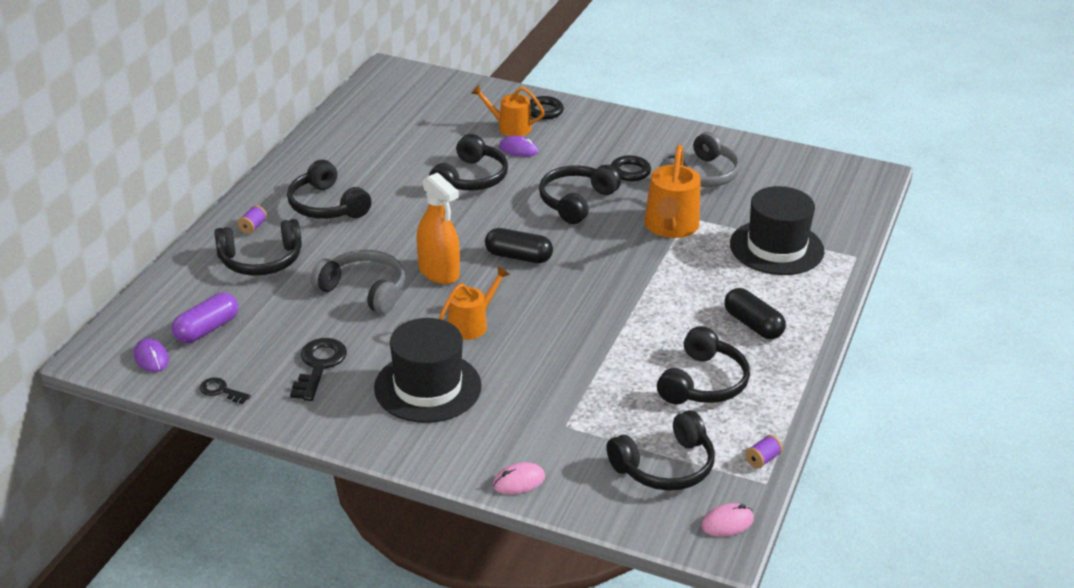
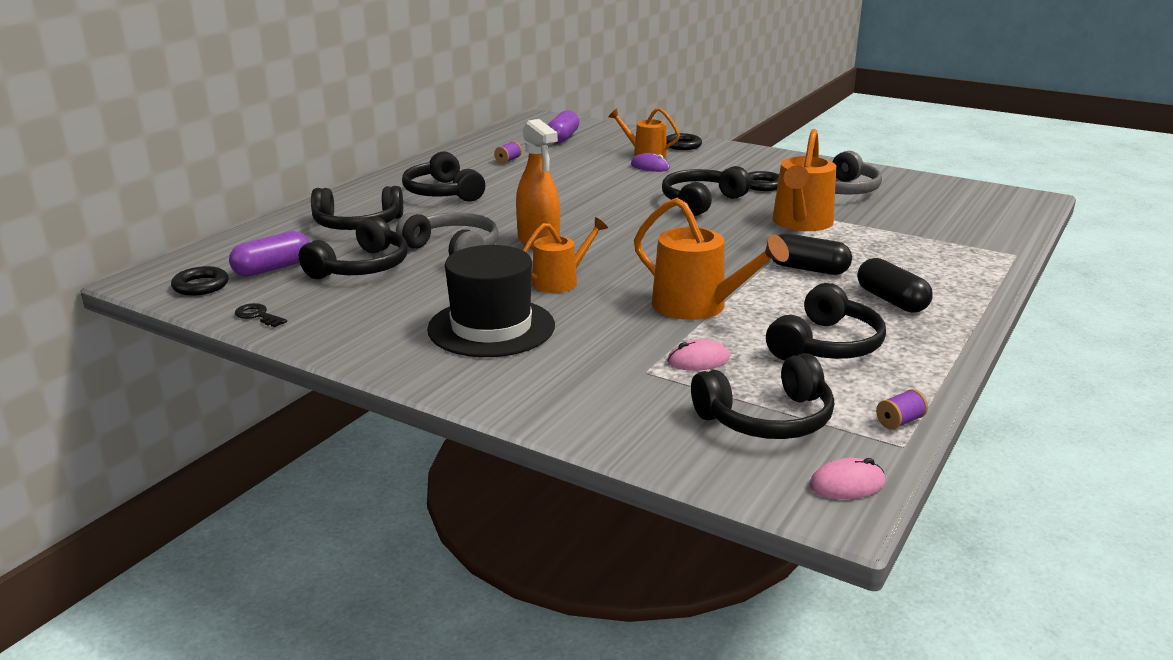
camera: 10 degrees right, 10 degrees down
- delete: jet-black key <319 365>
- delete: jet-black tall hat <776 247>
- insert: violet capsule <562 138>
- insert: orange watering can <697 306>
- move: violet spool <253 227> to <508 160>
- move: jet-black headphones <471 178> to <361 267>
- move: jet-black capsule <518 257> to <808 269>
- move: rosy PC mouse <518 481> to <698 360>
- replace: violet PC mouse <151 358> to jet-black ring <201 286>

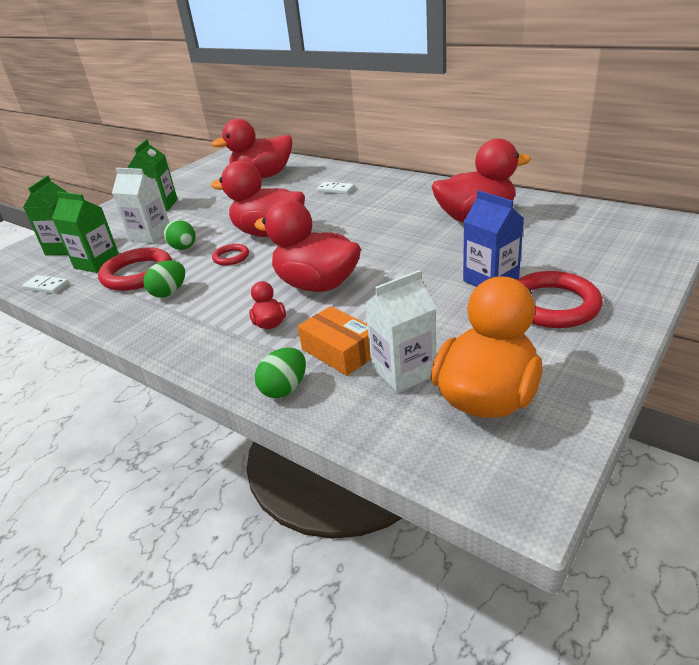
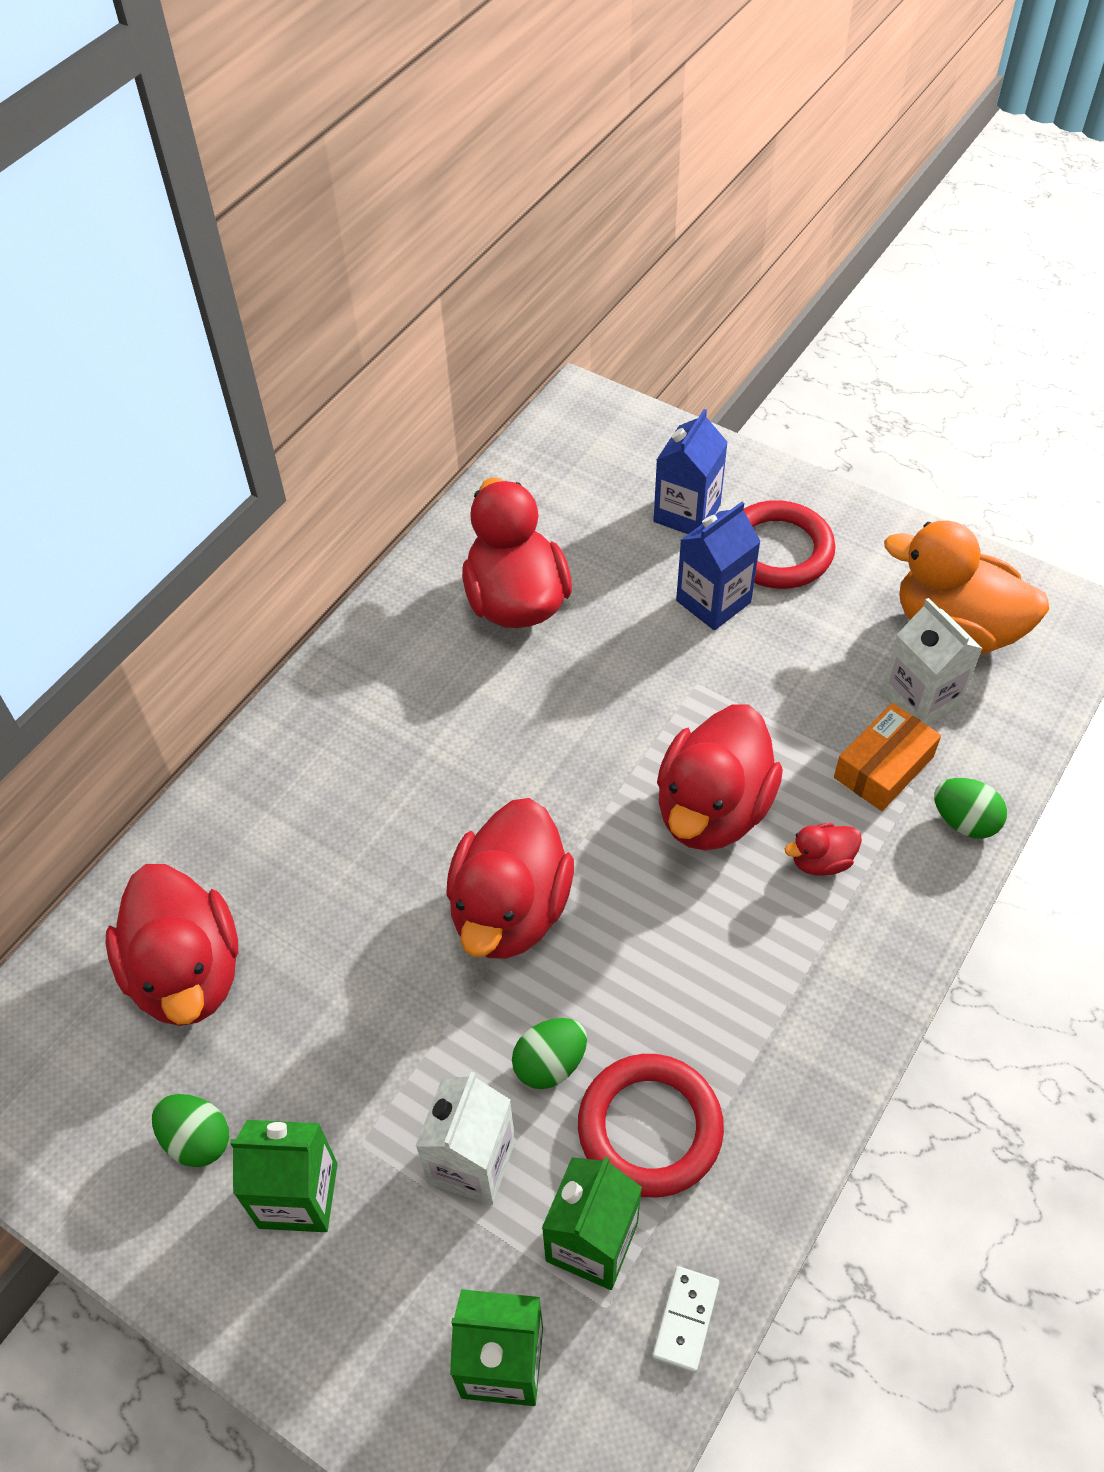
camera: 95 degrees left, 20 degrees up
- delete: red ring <231 257>
- delete: snow-white domino tile <335 190>
- insert: blue milk carton <687 513>
- move: green toy egg <169 292> to <197 1139>

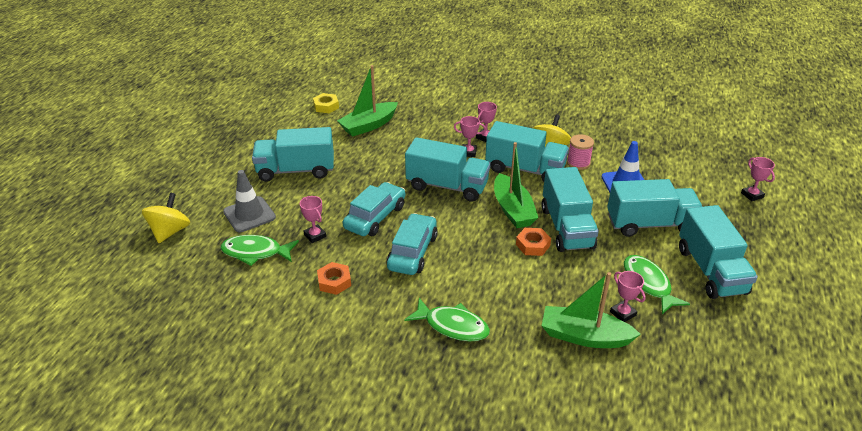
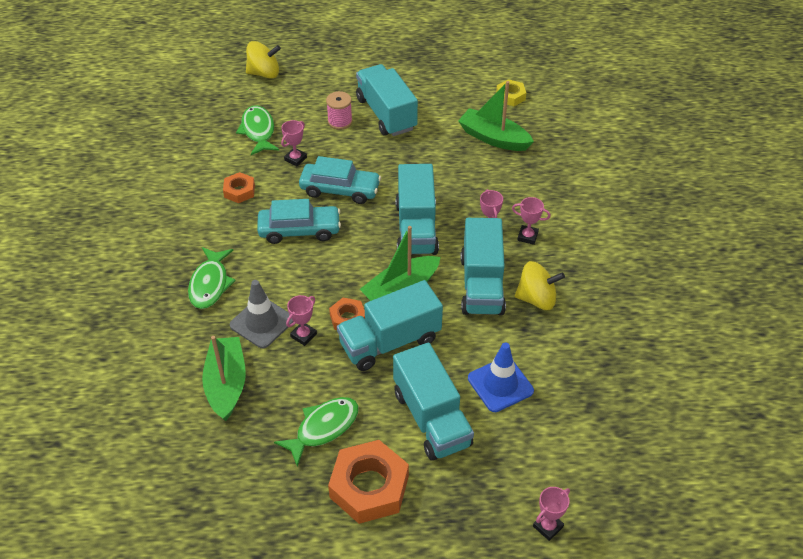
camera: 70 degrees right, 10 degrees up
- move: ash-grey traffic cone <249 214> to <262 322>
- move: rosy spool <578 163> to <340 121>
- move: rosy prize cup <623 313> to <303 335>
- replace: teal lorry <710 271> to orange nut <369 487>

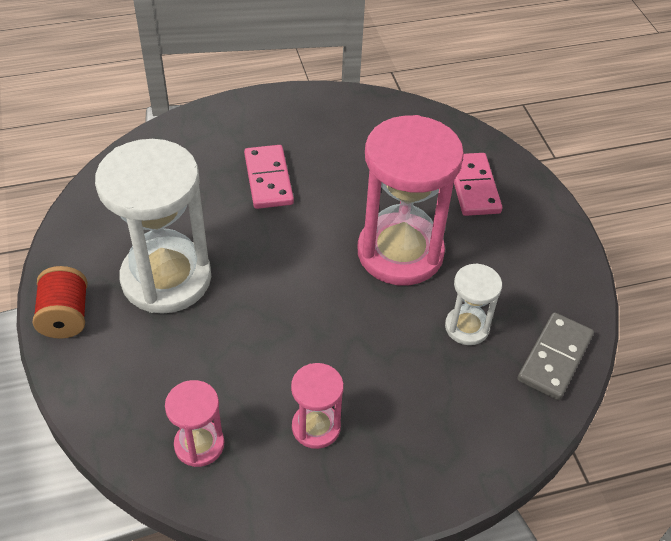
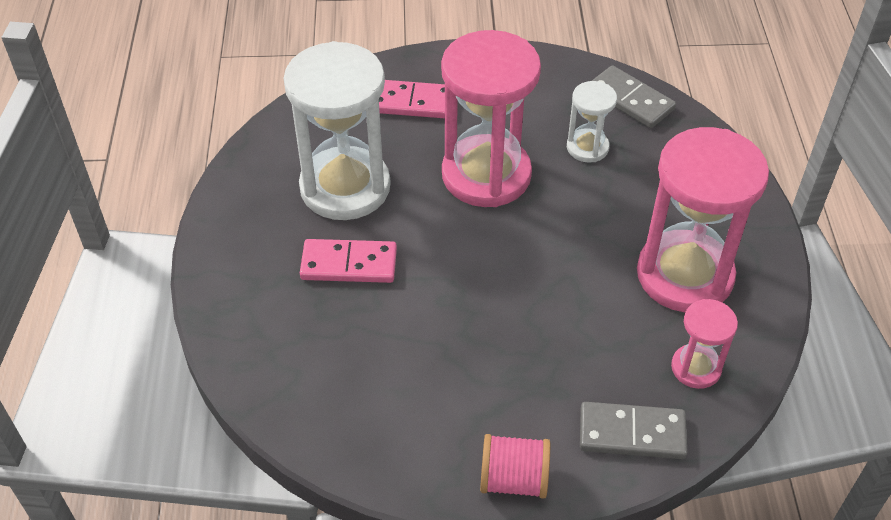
camera: 75 degrees left, 0 degrees up
- insert: ash-grey domino tile <632 433>
- move: snow-white sand timer <166 278> to <345 187>
- recolor: red spool <65 316> to rosy spool <513 479>
- resize: rosy sand timer <316 427> = <684 275> x2.06

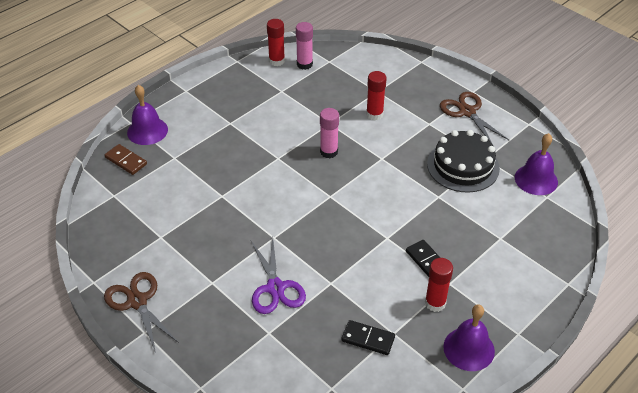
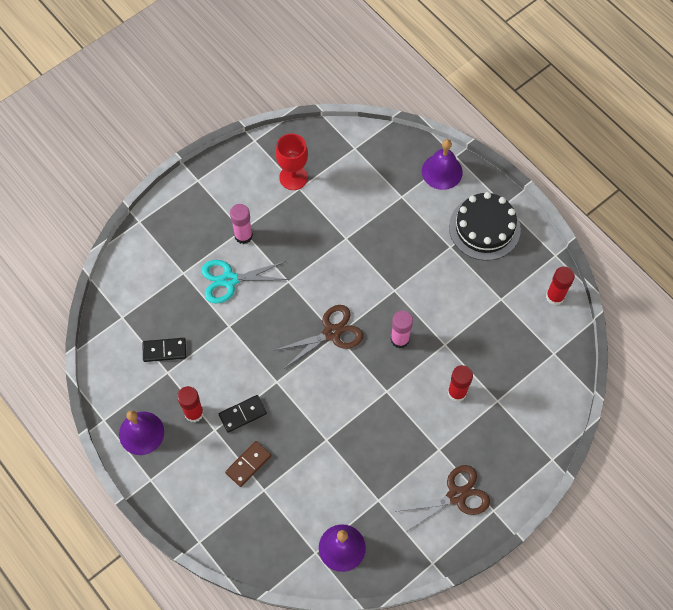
camera: 95 degrees right, 20 degrees up
- insert: red goblet <293 177>
- move: brown pair of scissors <137 301> to <332 333>
- move: brown domino tile <126 161> to <248 464>
- move: rosy stick of glue <304 64> to <243 236>
- move: jet-black gateau <463 166> to <484 228>
- recolor: violet pair of scissors <275 288> to teal pair of scissors <229 280>
- rotate: jet-black domino tile <368 339> = <164 350> 60 degrees clockwise

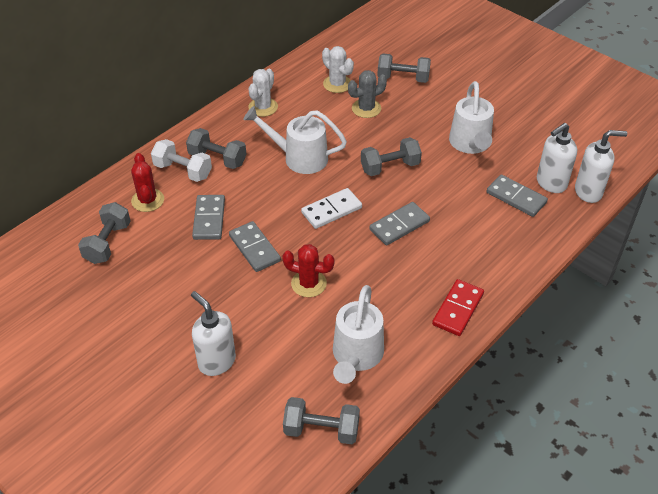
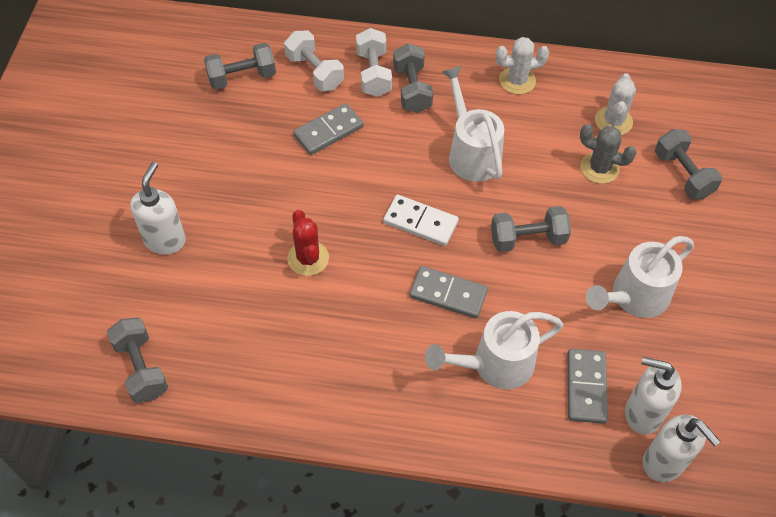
camera: 55 degrees right, 10 degrees up
- delete: ash-grey domino tile <254 248>
- delete: red domino tile <457 309>
- move: snow-white watering can <356 356> to <494 364>
- replace: red cactus <147 200> to snow-white dumbbell <314 72>
- rotate: ash-grey dumbbell <390 167> = <527 239> 45 degrees counterclockwise

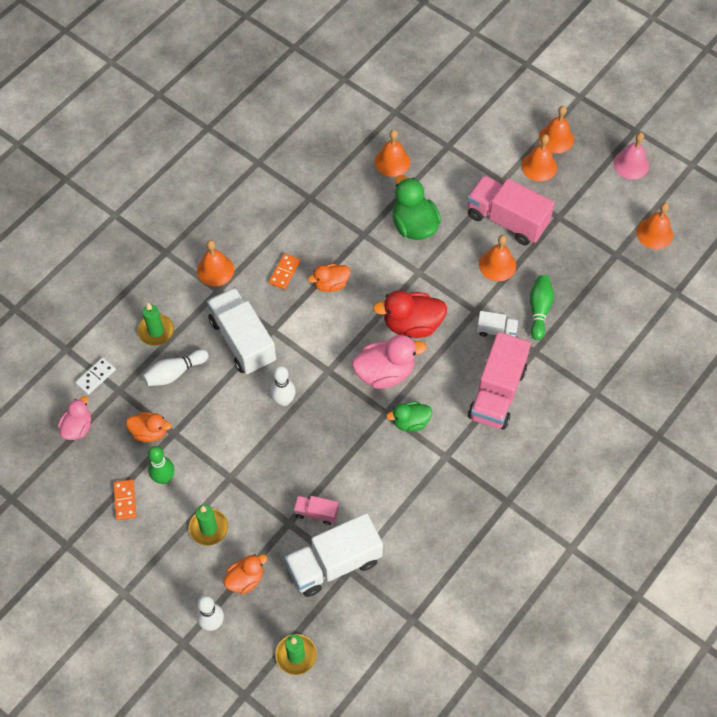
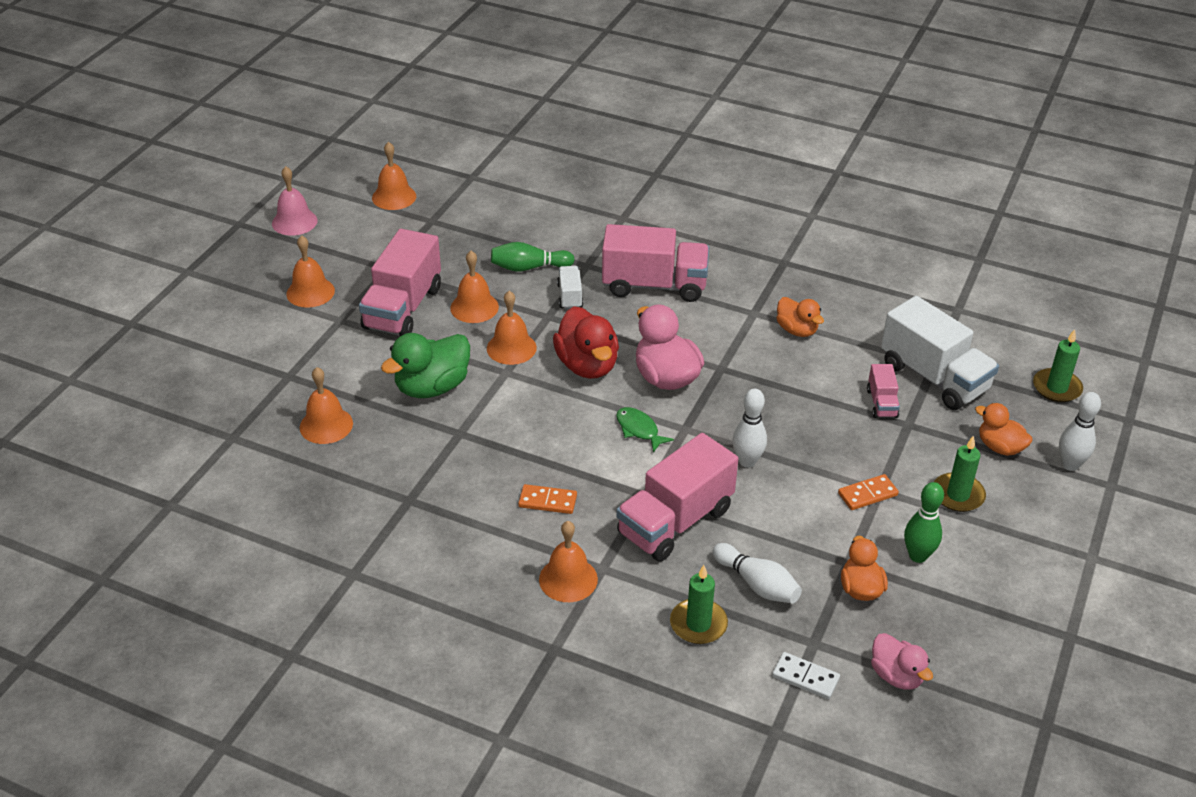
camera: 105 degrees left, 20 degrees down
- delete: green duck <410 422>
- insert: green fish <639 430>
- move: orange domino tile <125 500> to <867 494>
- move: orange duck <331 284> to <797 330>
- move: orange bell <556 138> to <511 348>
- recolor: snow-white lorry <243 340> to rosy lorry <675 522>
- rotate: rosy duck <77 427> = <896 675> 135 degrees counterclockwise

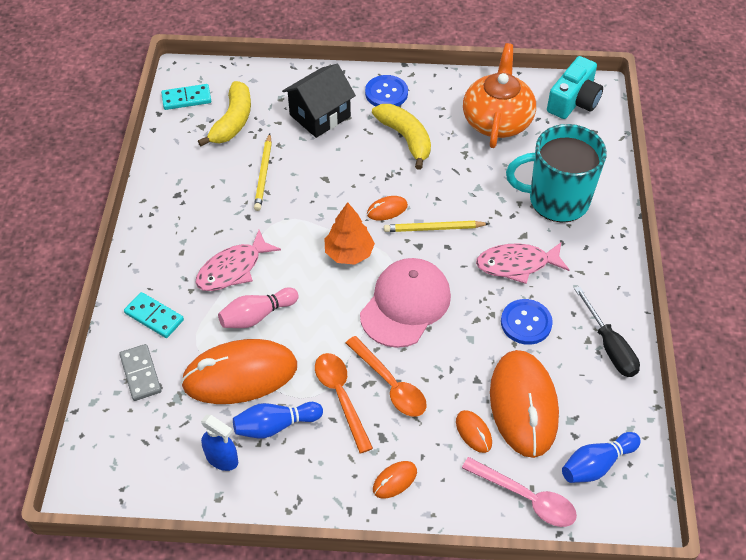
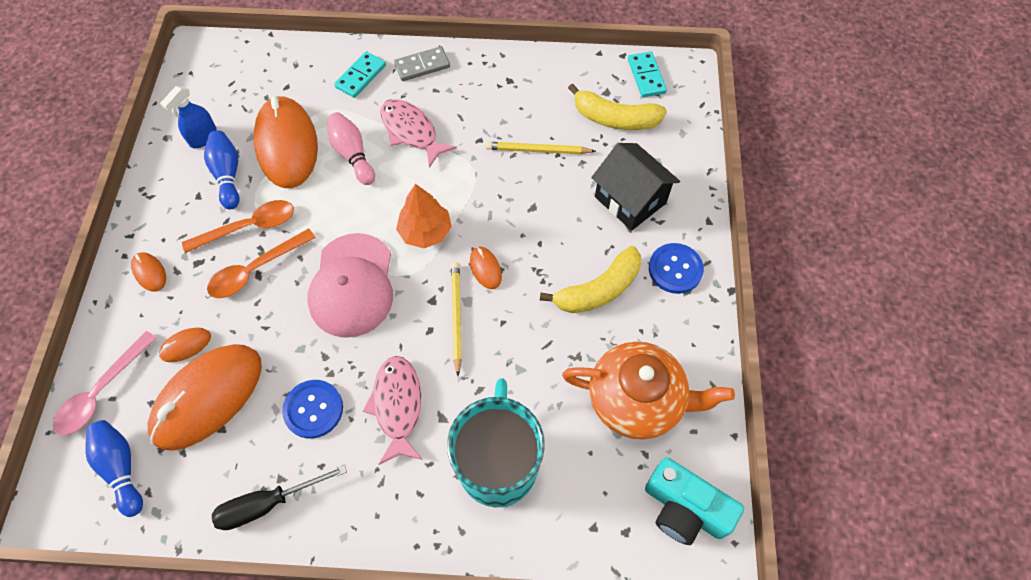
camera: 90 degrees right, 10 degrees up
- move: ash-grey domino tile <140 374> to <422 66>
- rotate: rosy peaked cap <405 304> = <352 285> 60 degrees clockwise
- rotate: orange PC mouse <523 405> = <208 398> 45 degrees counterclockwise

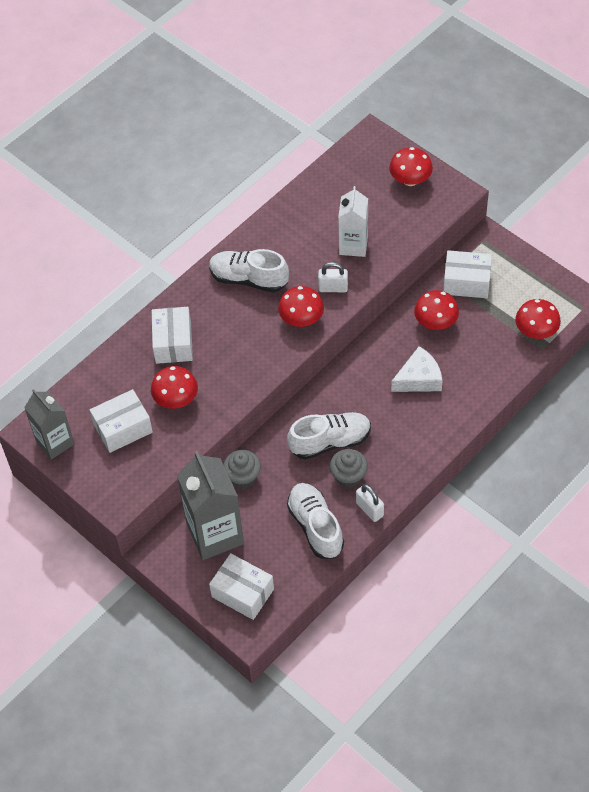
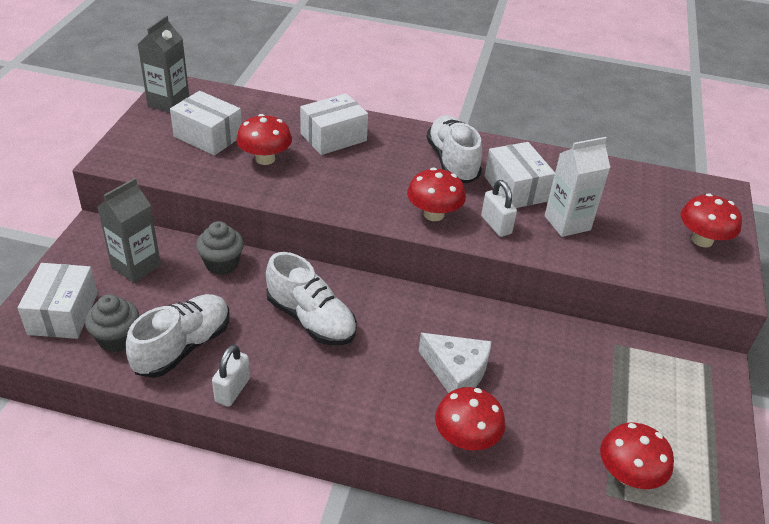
camera: 55 degrees right, 15 degrees down
- move: ash-grey cupcake <348 476> to <117 339>
- move: red toadstool <435 322> to <466 438>
- move: snow-white parcel <466 282> to <516 189>
- resize: ash-grey milk carton <215 534> = <136 266> x0.64

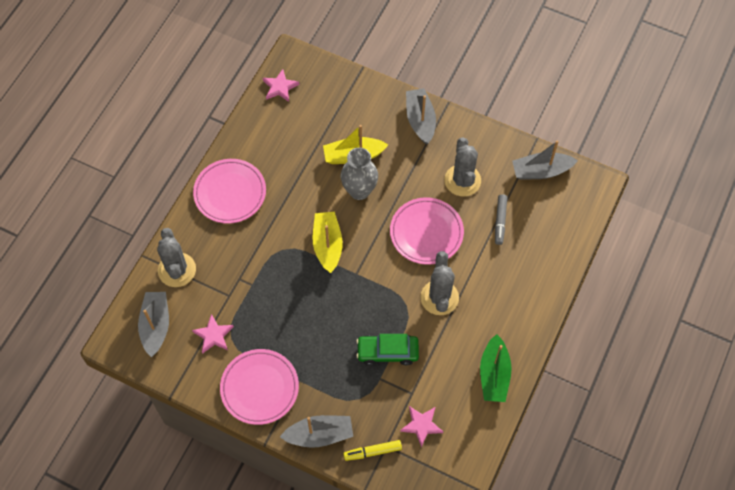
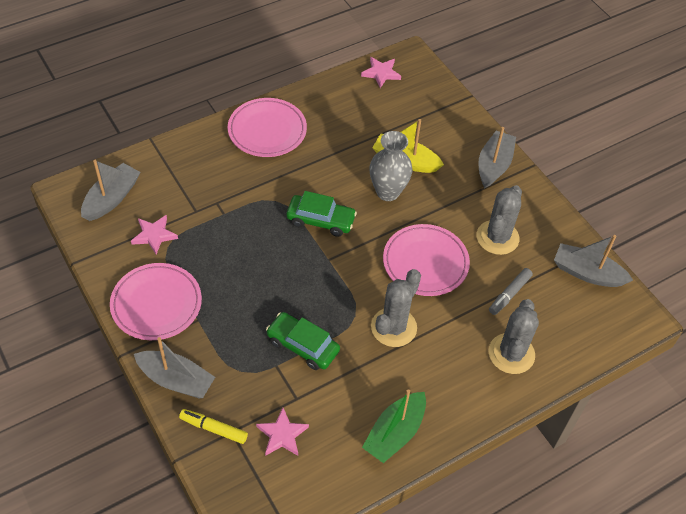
camera: 30 degrees right, 10 degrees down
- move: ash-grey cactus <177 270> to <511 354>
- replace: golden sailboat <327 245> to green car <321 220>

